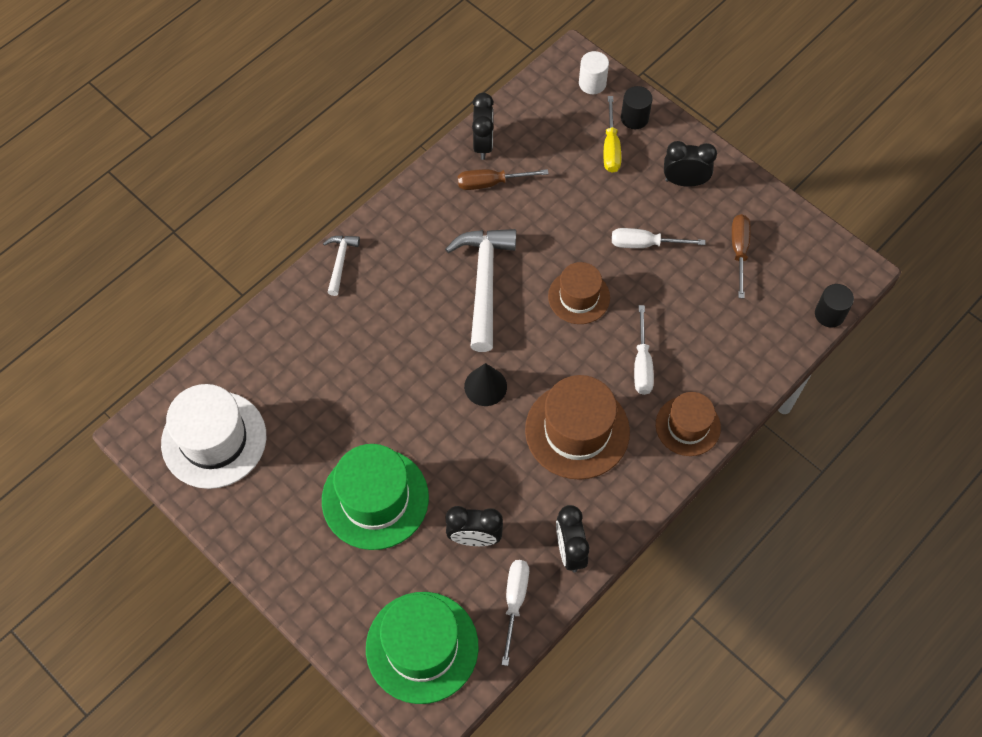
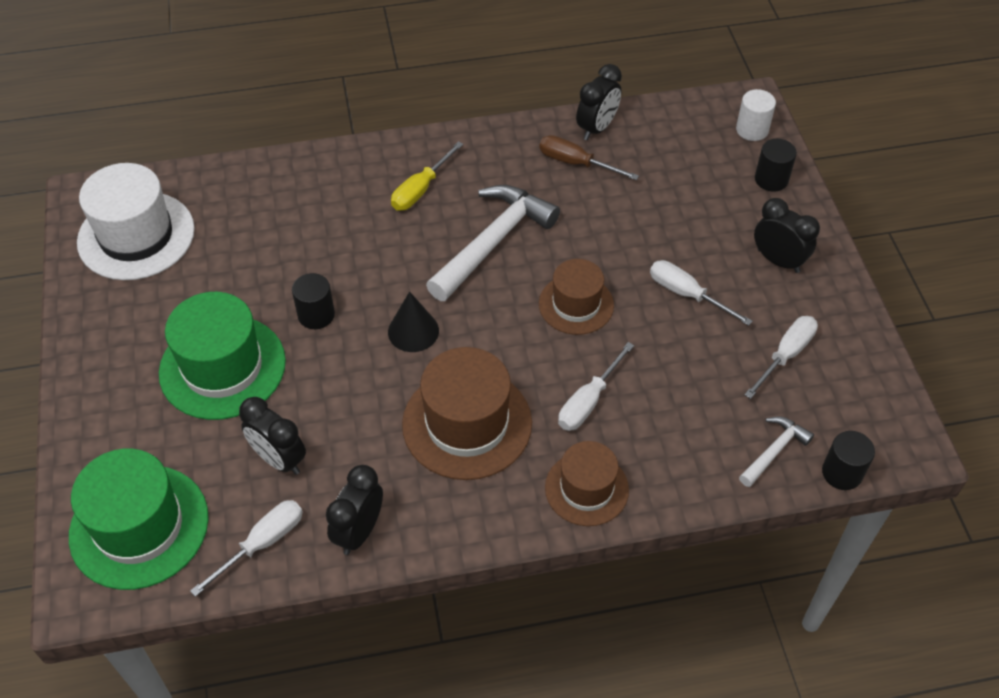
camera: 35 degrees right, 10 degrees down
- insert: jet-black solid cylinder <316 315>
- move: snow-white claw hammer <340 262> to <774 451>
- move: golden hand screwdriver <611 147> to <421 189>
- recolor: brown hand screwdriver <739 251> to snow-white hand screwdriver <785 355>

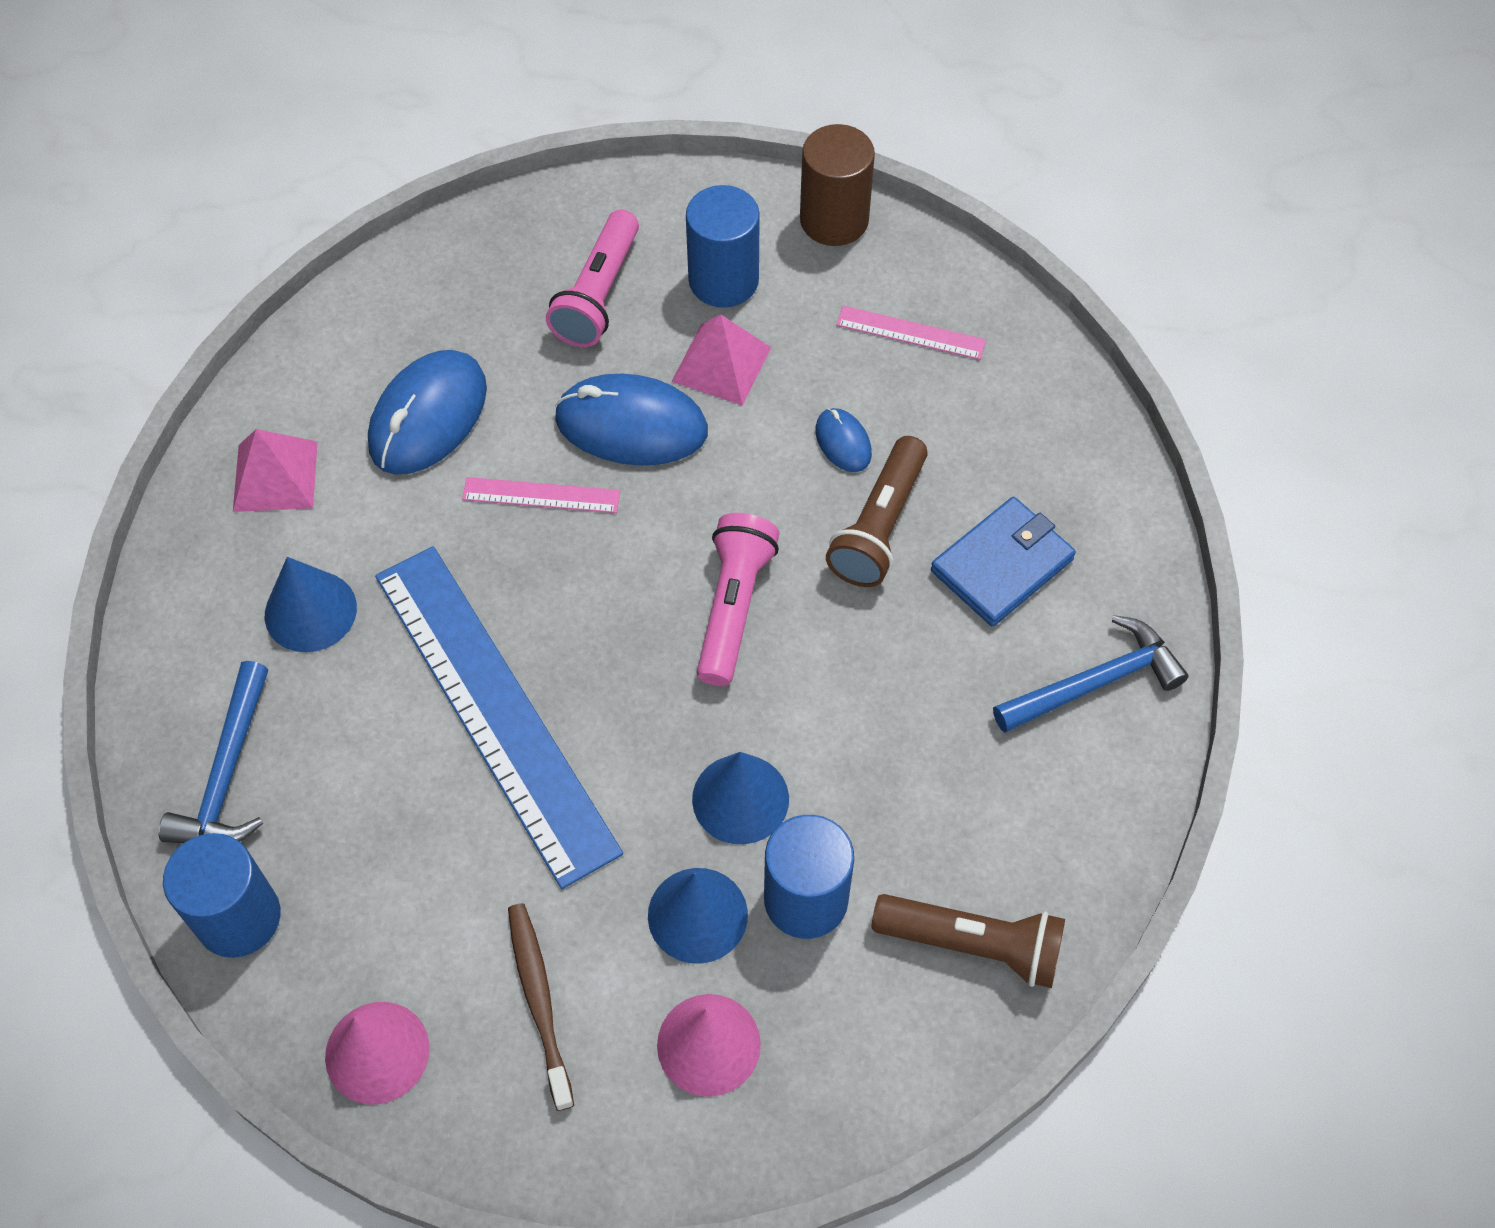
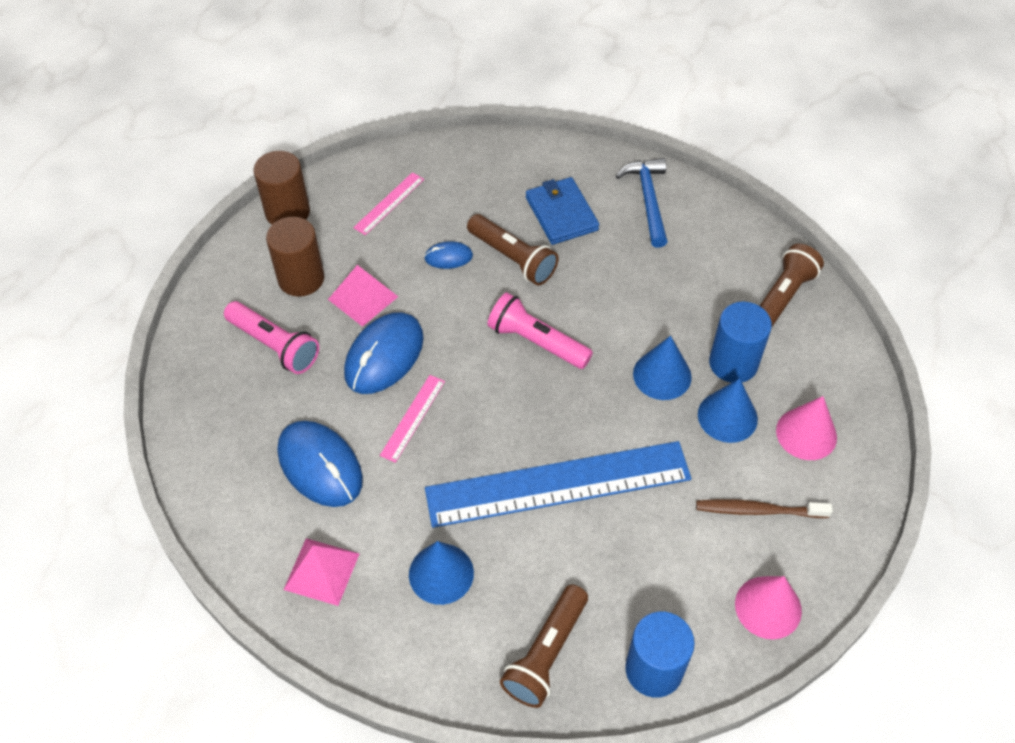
camera: 70 degrees left, 5 degrees down
- replace: blue claw hammer <227 774> to brown flashlight <546 654>
- recolor: blue solid cylinder <723 280> to brown solid cylinder <301 278>

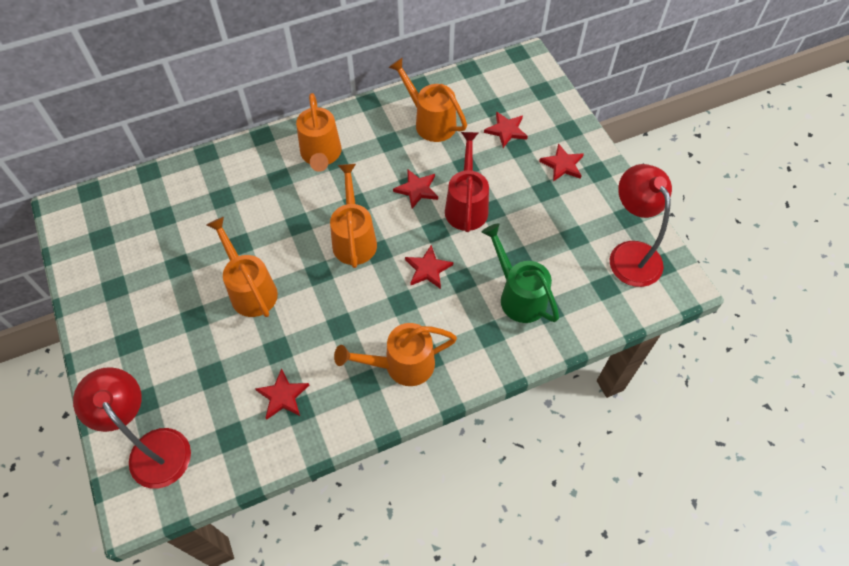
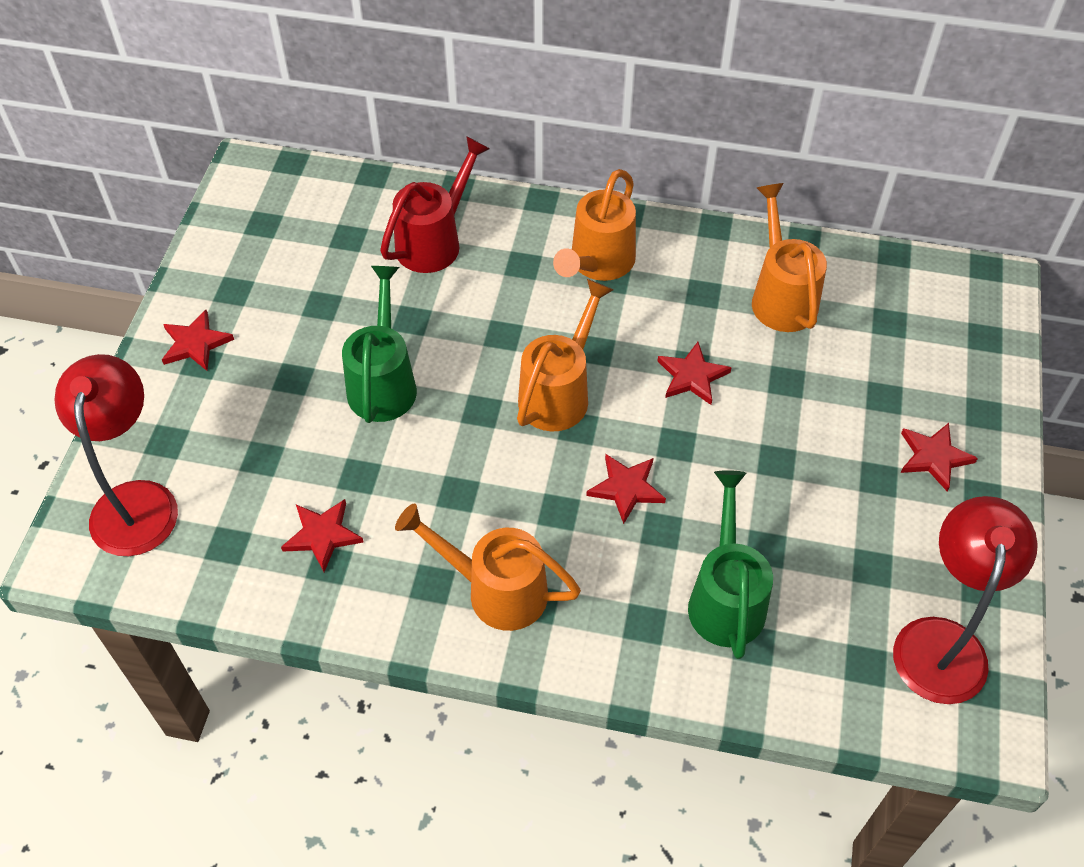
camera: 35 degrees right, 5 degrees down
- move: red watering can <466 205> to <434 241>
- move: red star <506 130> to <195 343>
- recolor: orange watering can <250 289> to green watering can <383 382>

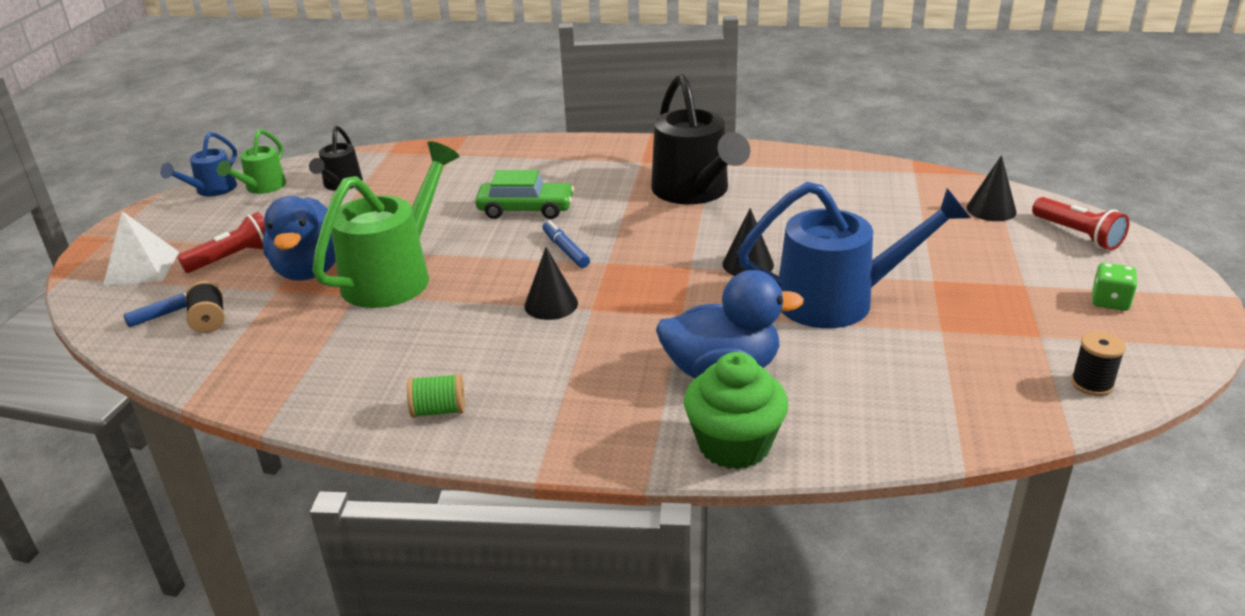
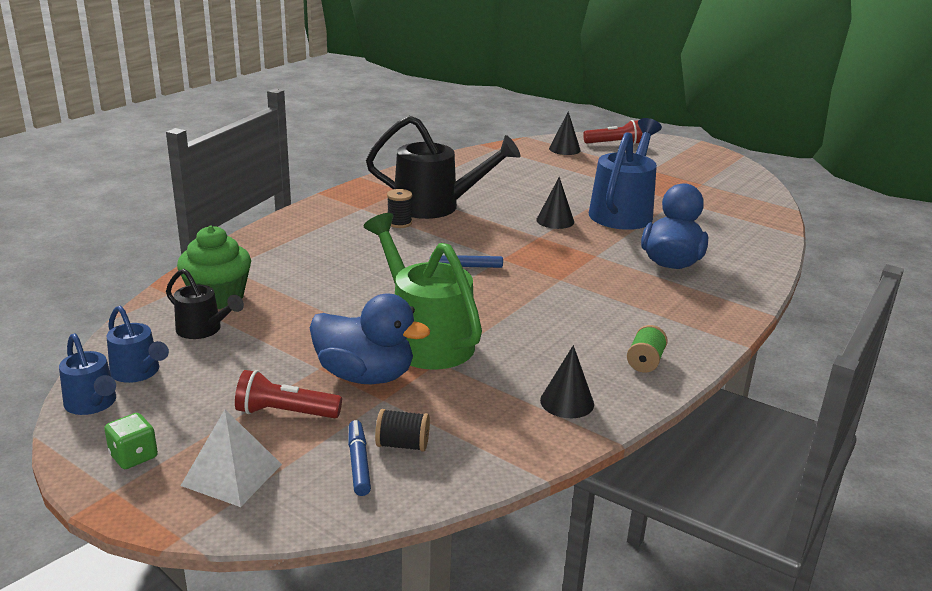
camera: 65 degrees left, 5 degrees down
- delete: green car <526 209>
- move: jet-black cone <551 304> to <567 402>
- move: green cupcake <734 445> to <218 297>
- move: jet-black spool <1092 384> to <399 223>
- move: green game die <1110 301> to <134 456>
- recolor: green watering can <262 188> to blue watering can <138 373>
- rotate: red flashlight <234 257> = <284 413> 75 degrees counterclockwise

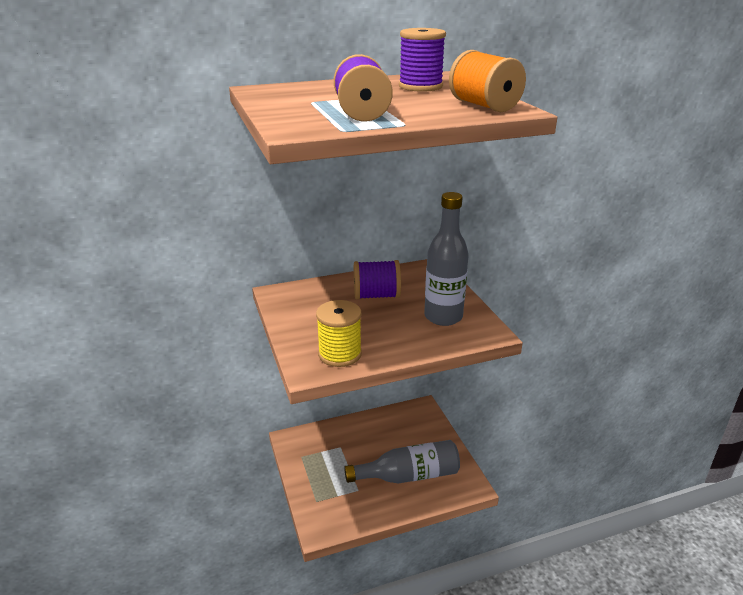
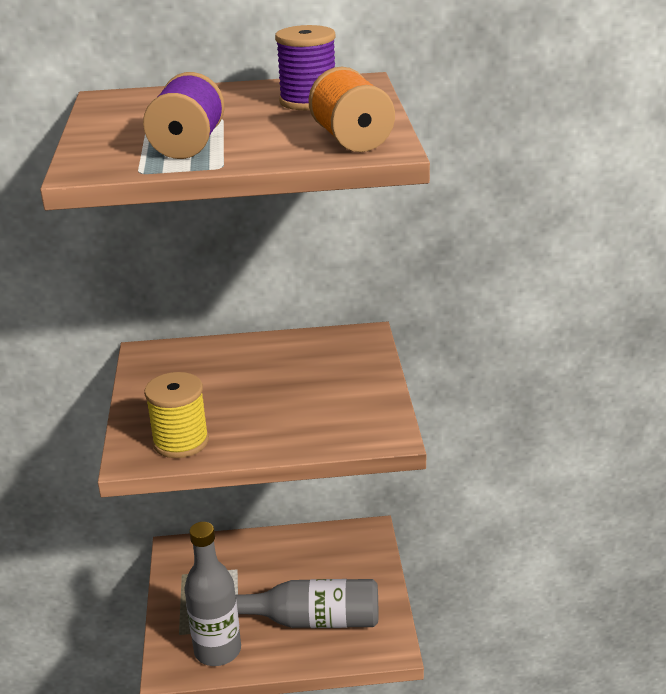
camera: 15 degrees right, 0 degrees up
- delete: violet spool <376 295>
- move: ash-grey flask <443 317> to <217 650>

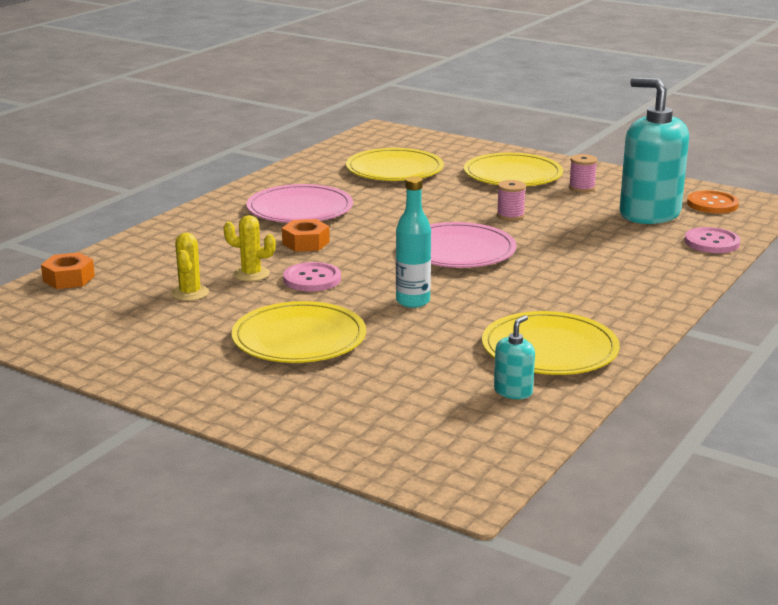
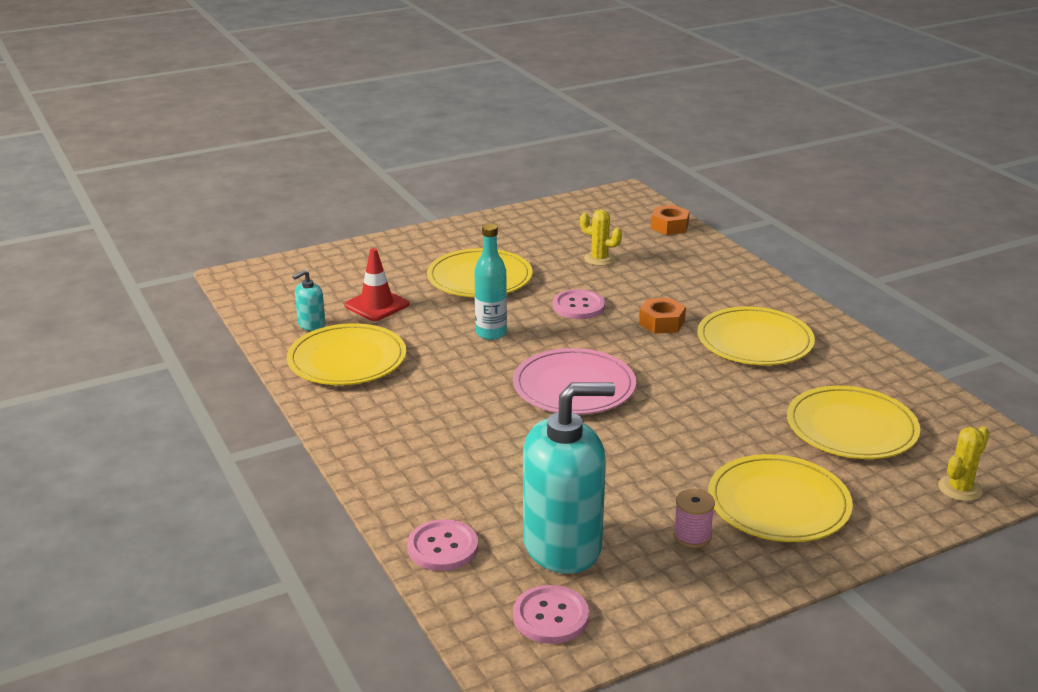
camera: 120 degrees right, 5 degrees up
- delete: rosy spool <510 215>
- insert: red traffic cone <377 305>
- move: golden cactus <251 274> to <959 489>
- recolor: rosy plate <300 209> to golden plate <755 341>
- recolor: orange button <712 204> to rosy button <550 616>
- rotate: teal soap dispenser <513 391> = <311 325> 75 degrees clockwise

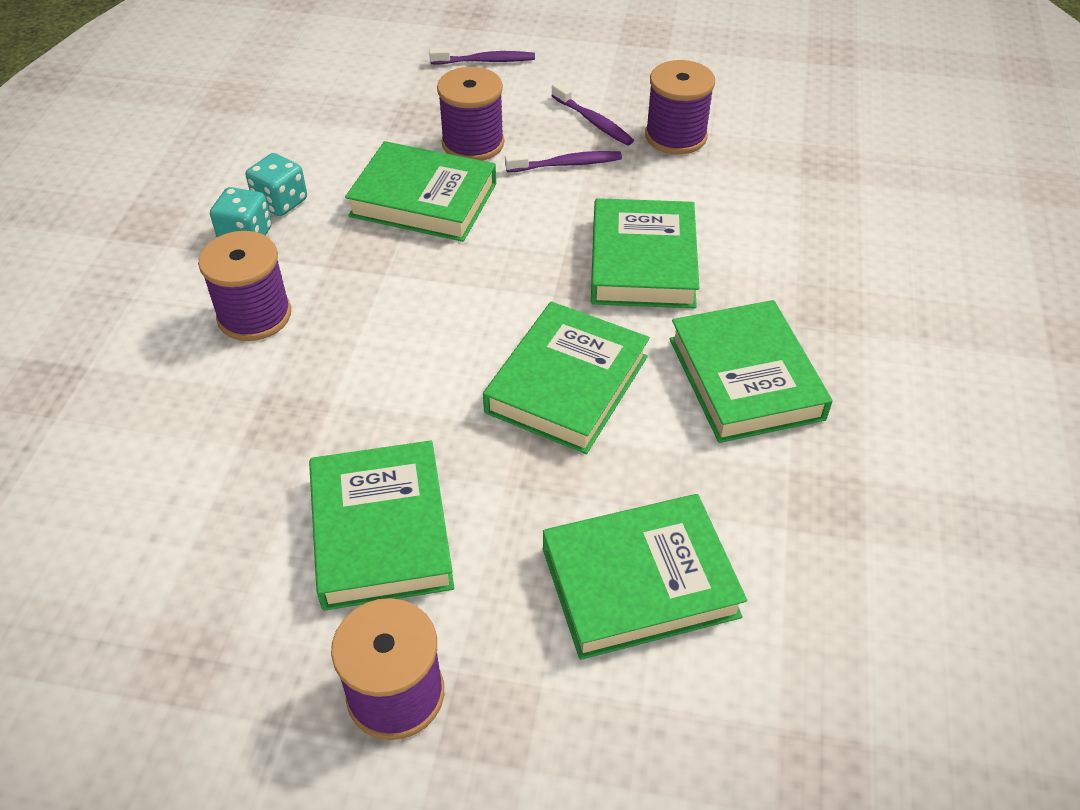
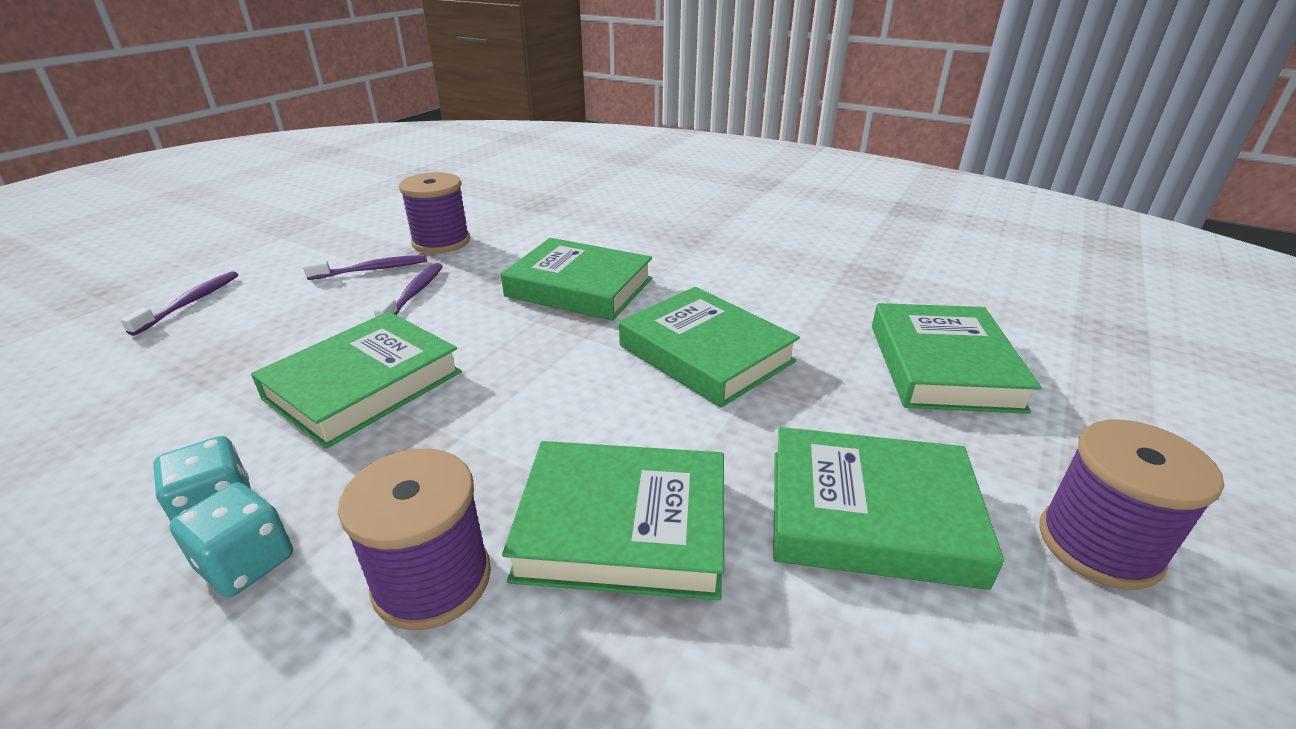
camera: 70 degrees left, 15 degrees down
- delete: violet spool <473 143>
- move: green book <745 378> to <623 527>

